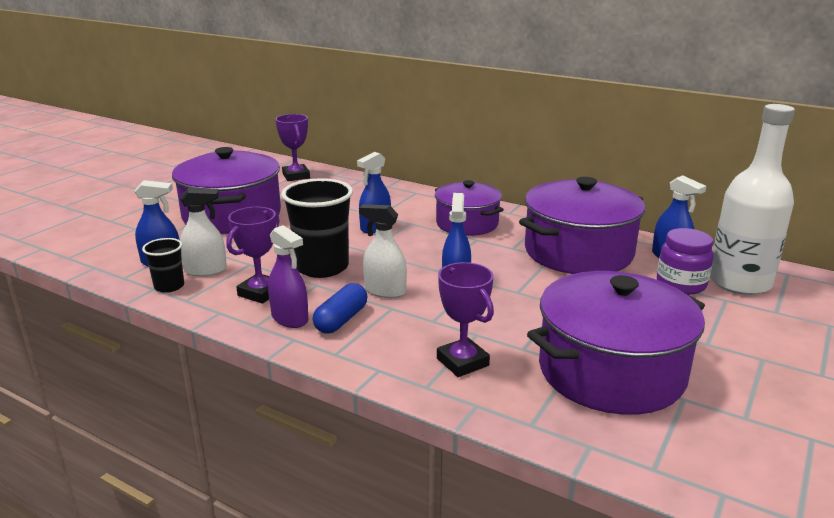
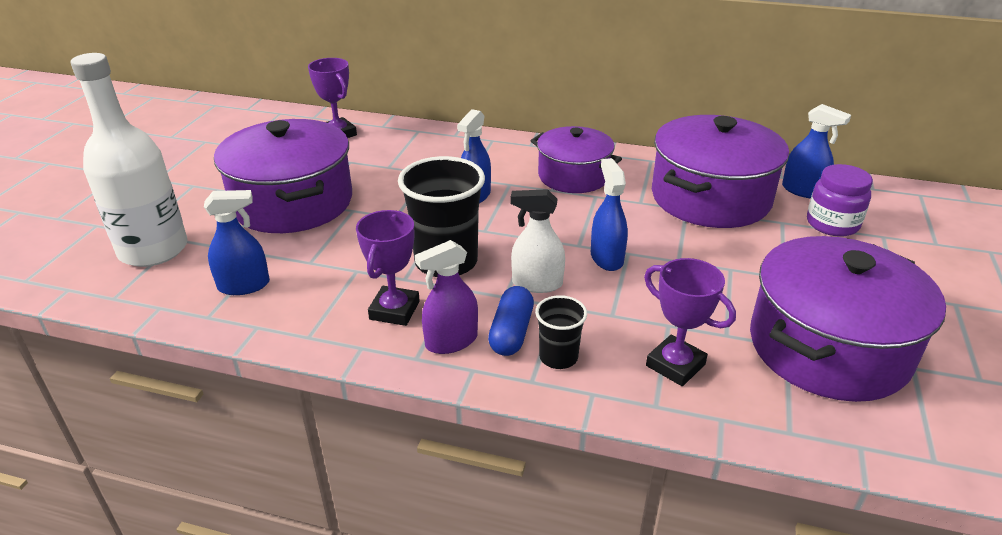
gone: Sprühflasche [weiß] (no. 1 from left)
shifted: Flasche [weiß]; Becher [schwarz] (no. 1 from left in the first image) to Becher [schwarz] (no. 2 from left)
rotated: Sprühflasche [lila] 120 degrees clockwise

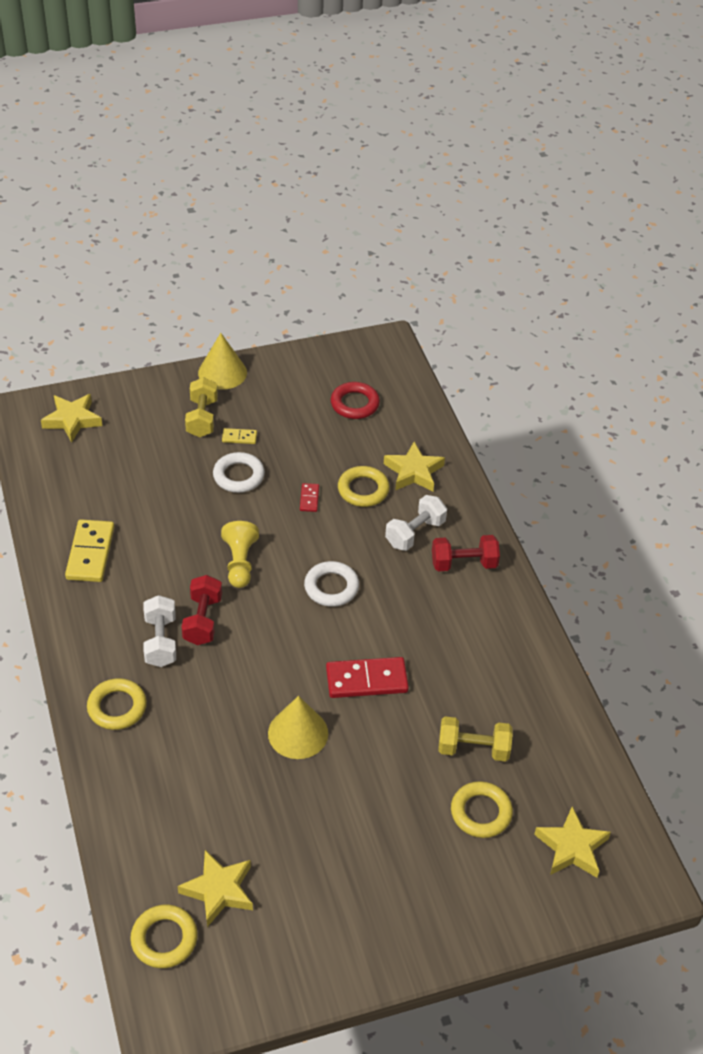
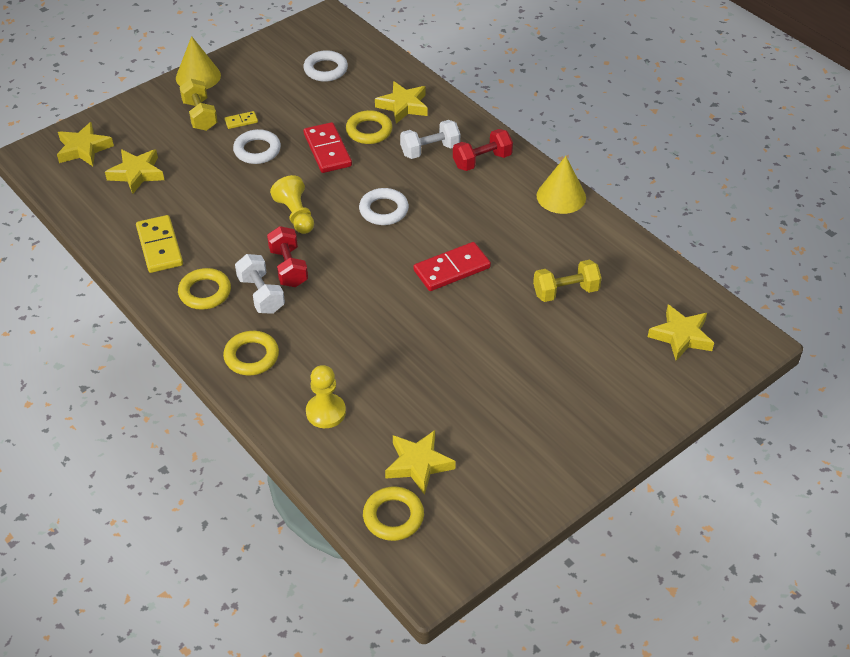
new: Stern [gelb] (no. 2 from left); Bauer [gelb] (no. 2 from left)
shifted: Ring [gelb] (no. 4 from left in the first image) to Ring [gelb] (no. 1 from left); Kegel [gelb] (no. 2 from left)
repainted: Ring [rot] to Ring [weiß] (no. 2 from left)
rotated: Hantel [weiß] (no. 2 from left) 45 degrees clockwise
scaled: Dominostein [rot] (no. 1 from left) x2.03

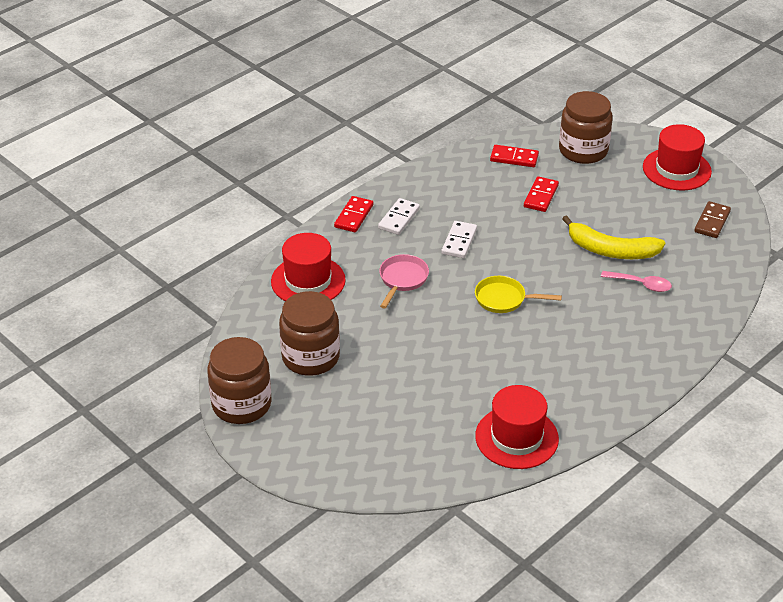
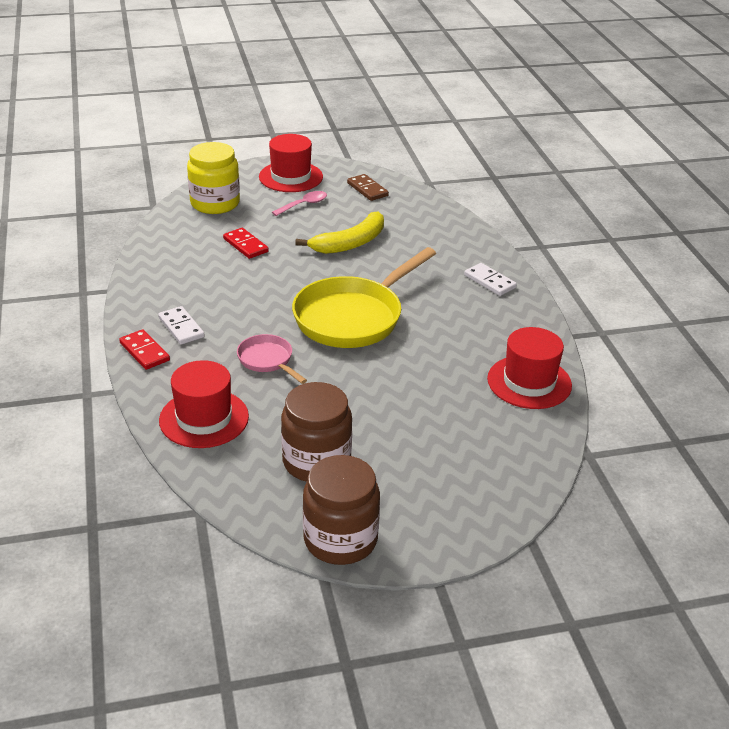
gone: Dominostein [rot] (no. 2 from left)
shifted: Löffel [rosa]; Dominostein [weiß] (no. 2 from left)
repainted: Einmachglas [braun] (no. 3 from left) to Einmachglas [gelb]
scaled: Pfanne [gelb] x2.06

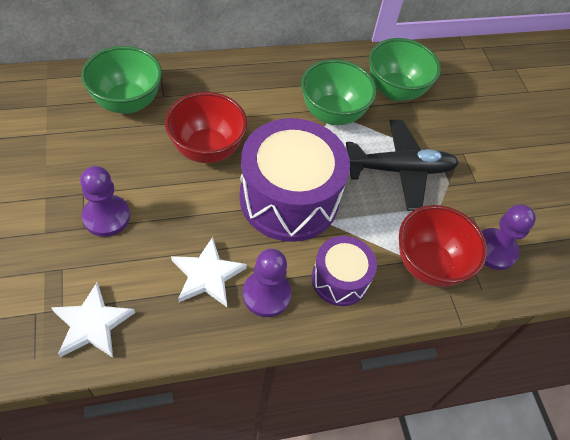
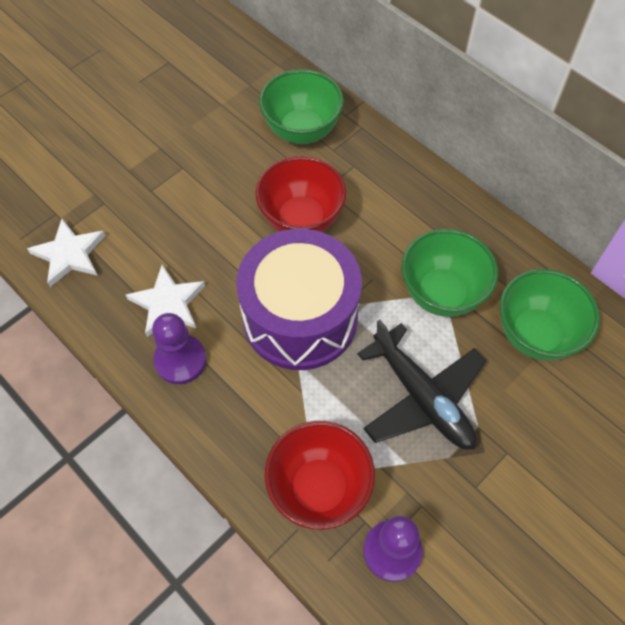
gone: Bauer [lila] (no. 1 from left); Trommel [lila] (no. 2 from left)

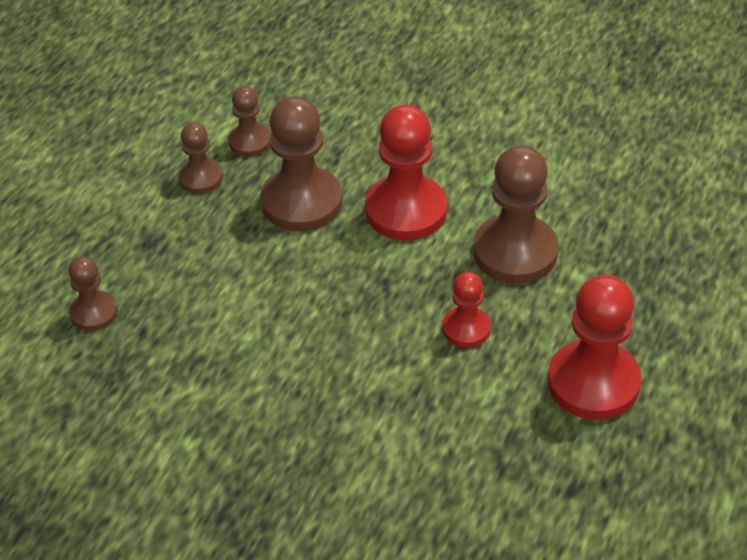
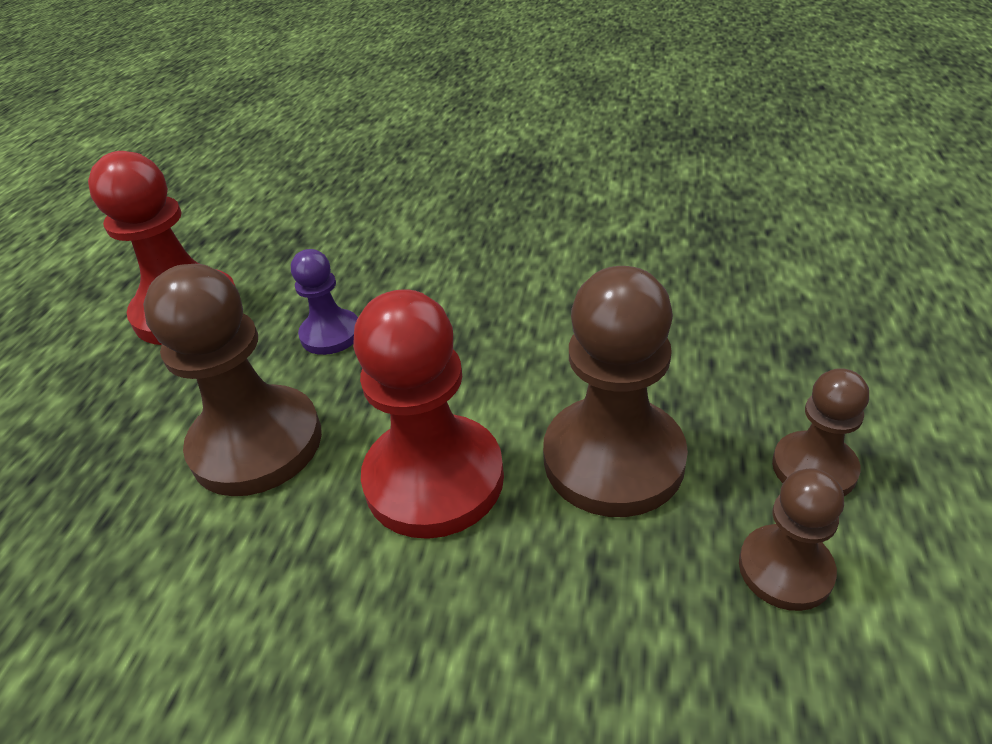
gone: Bauer [braun] (no. 1 from left)
repainted: Bauer [rot] (no. 2 from left) to Bauer [lila]

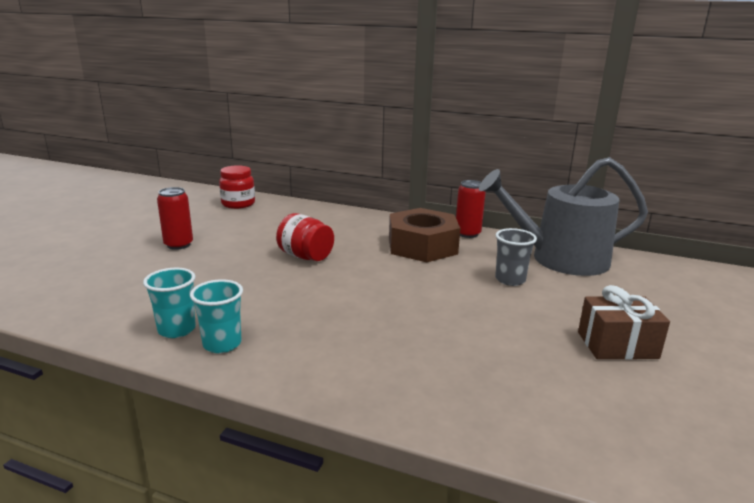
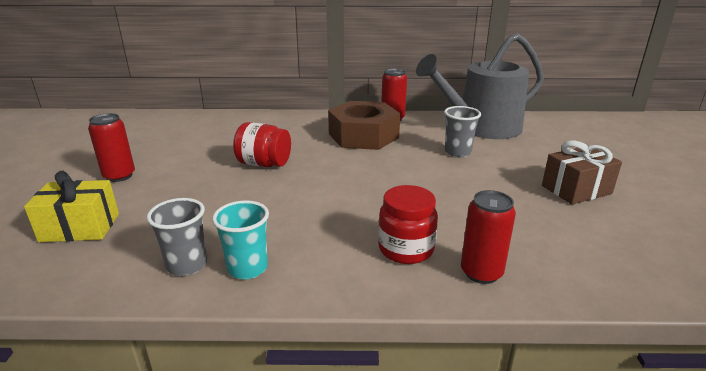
new: Geschenk [gelb]; Dose [rot] (no. 3 from left)
shifted: Einmachglas [rot] (no. 1 from left in the first image) to Einmachglas [rot] (no. 2 from left)
repainted: Becher [türkis] (no. 1 from left) to Becher [grau] (no. 1 from left)

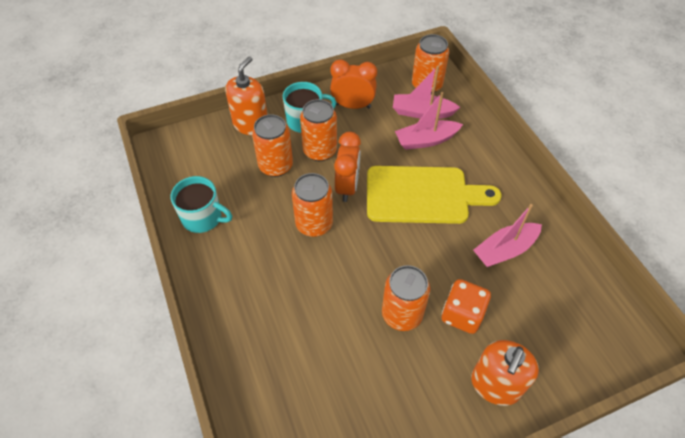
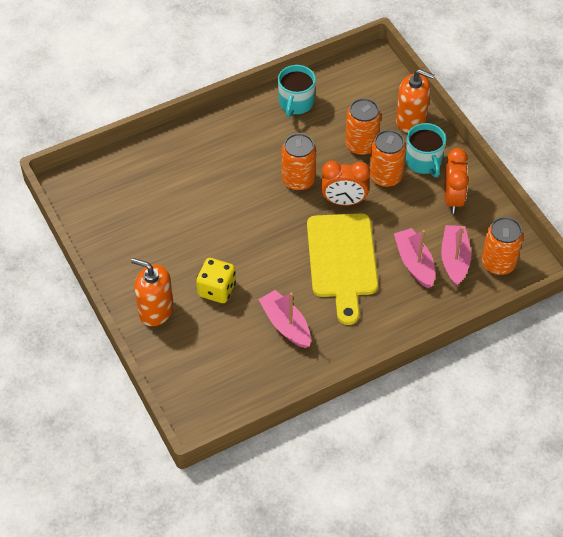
gone: Dose [orange] (no. 4 from left)
repainted: Spielwürfel [orange] to Spielwürfel [gelb]

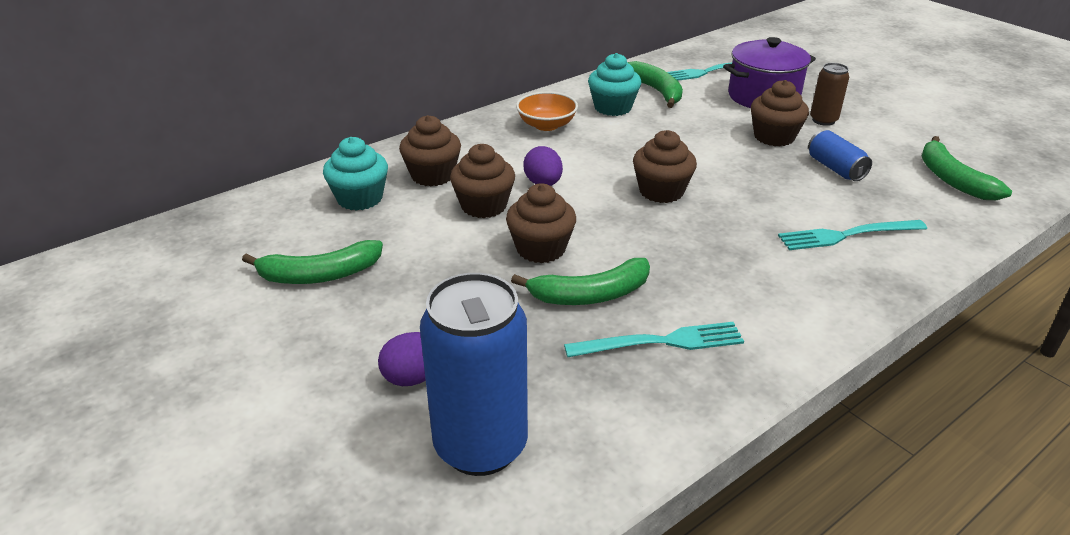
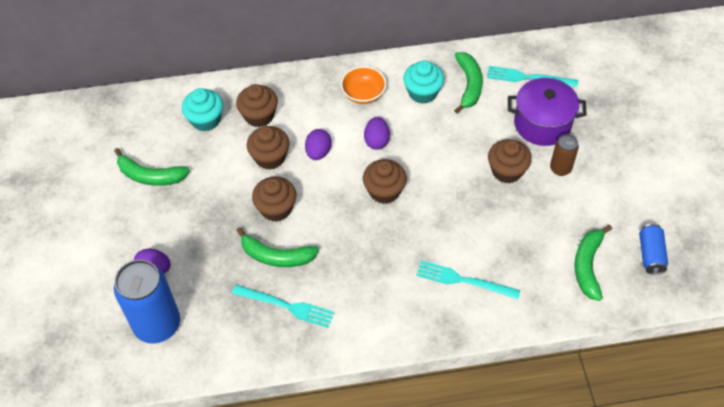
new: Ei [lila] (no. 3 from left)
shifted: Dose [blau] (no. 2 from left)

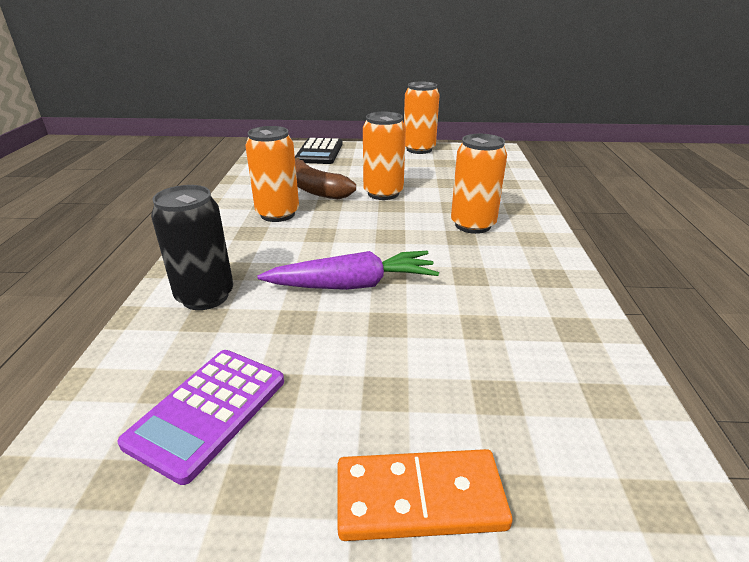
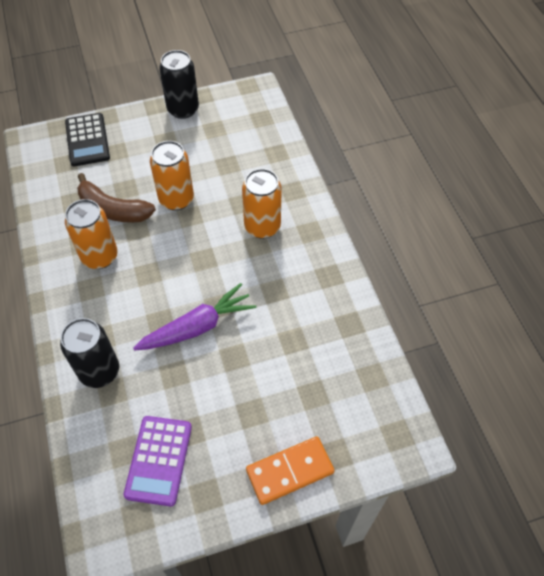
repainted: Dose [orange] (no. 3 from left) to Dose [schwarz] (no. 2 from left)

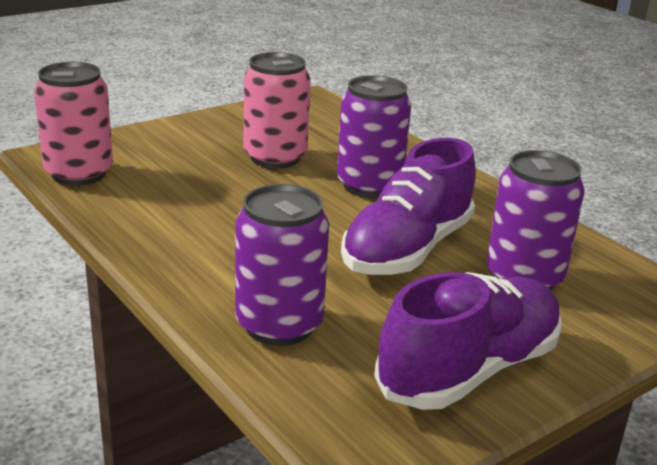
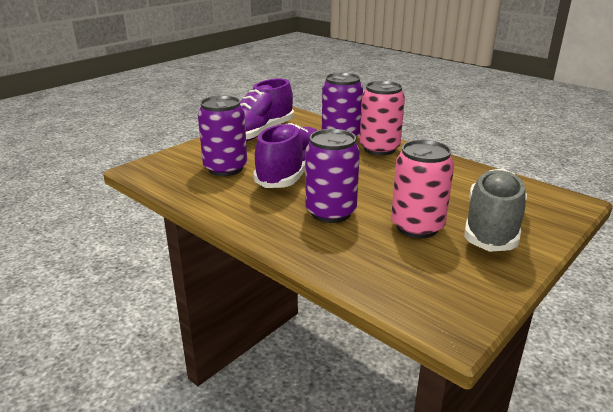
new: Schuh [grau]
shifted: Dose [rosa] (no. 1 from left)

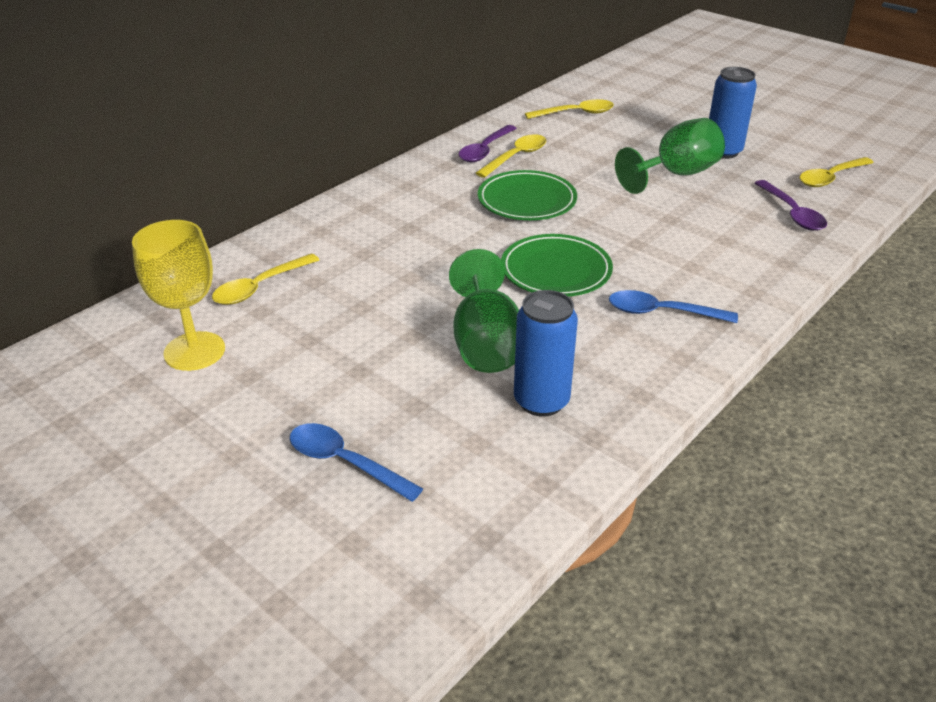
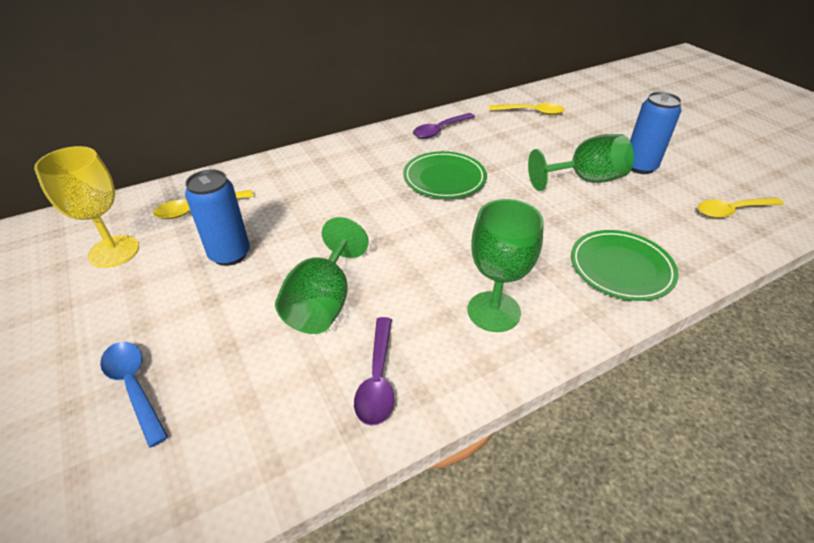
gone: Löffel [gelb] (no. 2 from left)
shifted: Dose [blau] (no. 1 from left); Löffel [lila] (no. 2 from left in the first image) to Löffel [lila] (no. 1 from left); Teller [grün] (no. 2 from left)
swapped: Löffel [blau] (no. 2 from left) to Kelch [grün] (no. 2 from left)

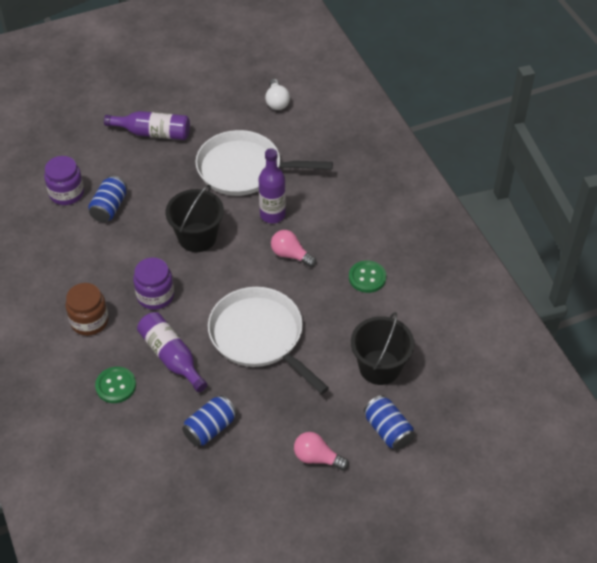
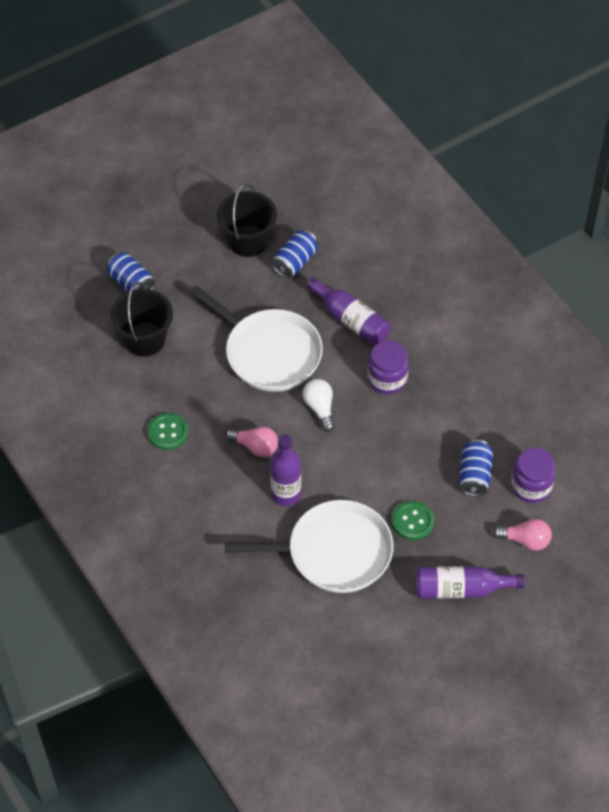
gone: Einmachglas [braun]
shifted: Eimer [schwarz] (no. 1 from left in the first image) to Eimer [schwarz] (no. 2 from left); Glühbirne [weiß]; Knopf [grün] (no. 1 from left in the first image) to Knopf [grün] (no. 2 from left); Glühbirne [rosa] (no. 2 from left)

